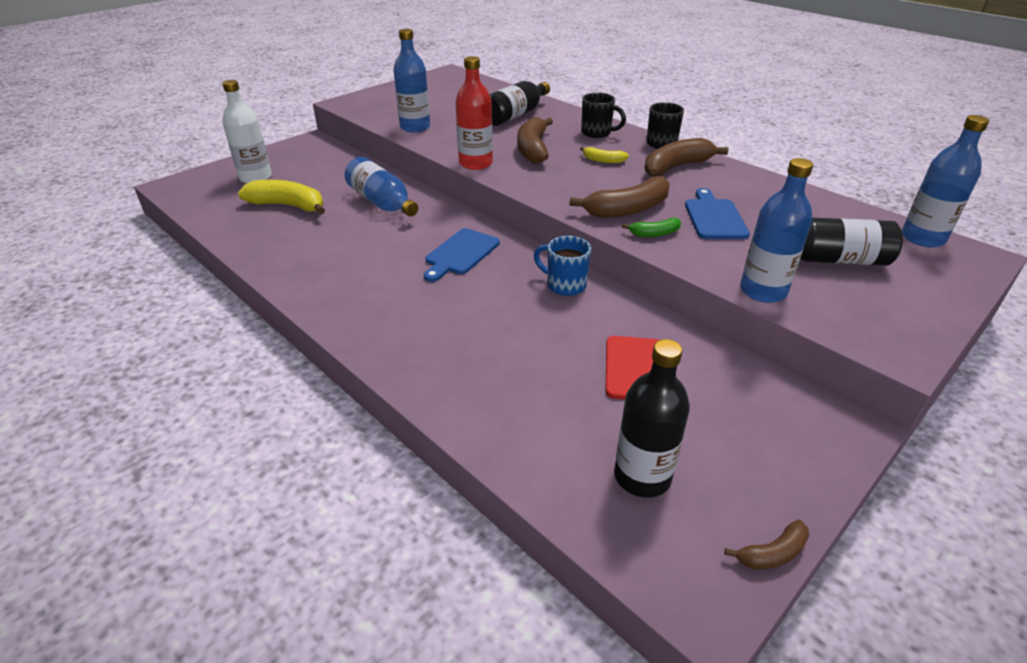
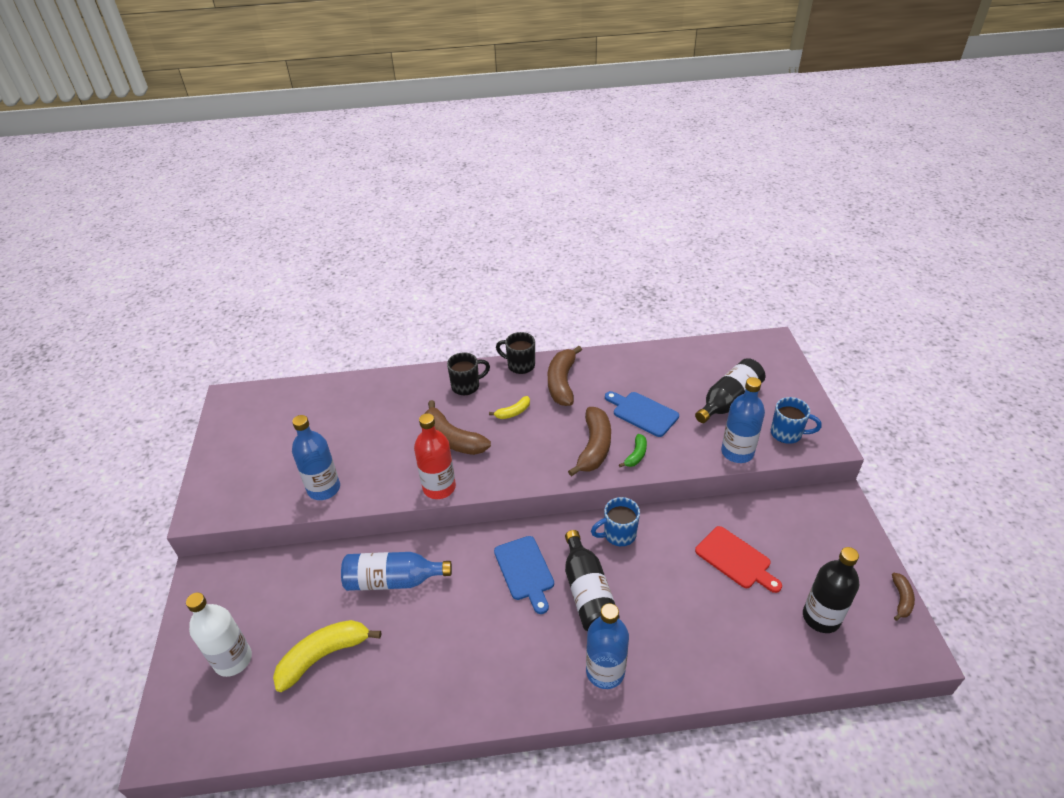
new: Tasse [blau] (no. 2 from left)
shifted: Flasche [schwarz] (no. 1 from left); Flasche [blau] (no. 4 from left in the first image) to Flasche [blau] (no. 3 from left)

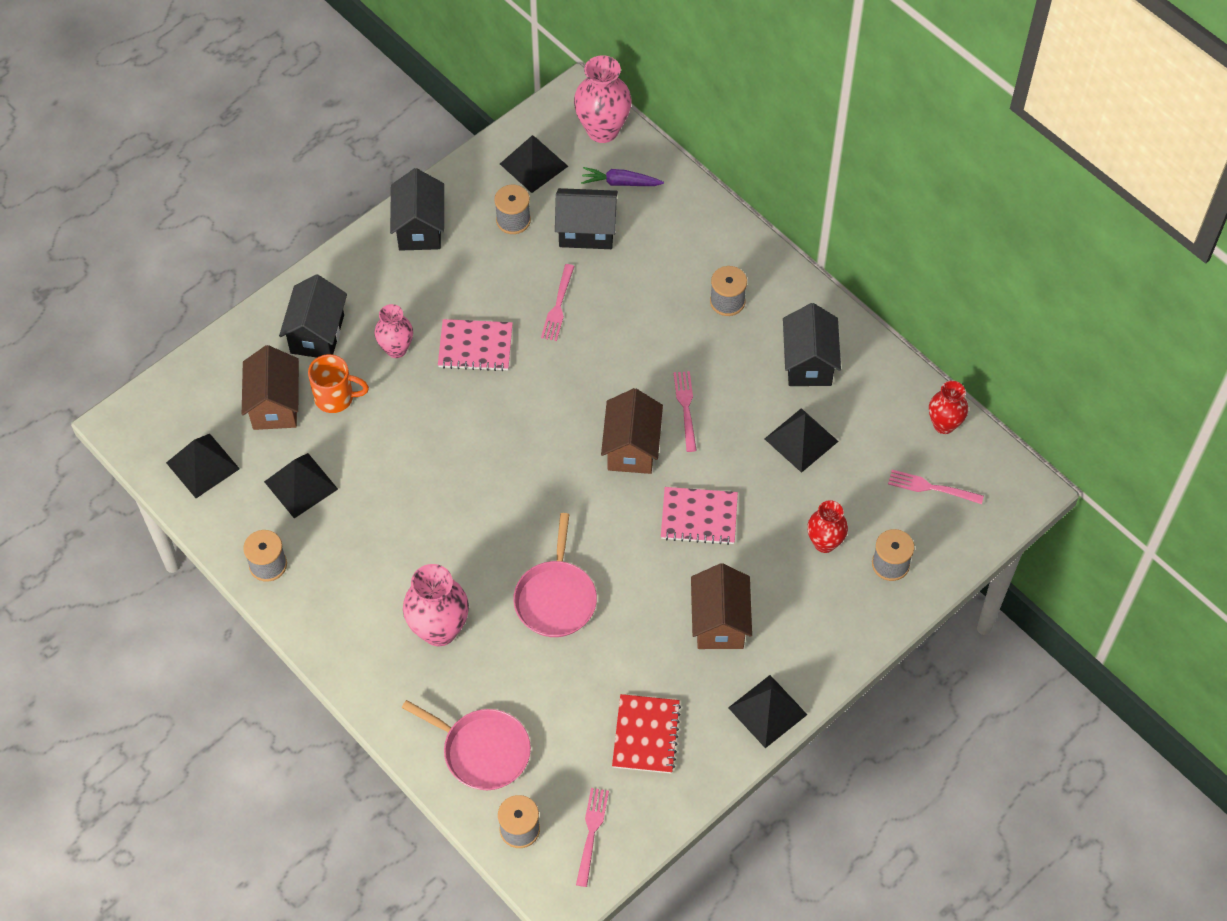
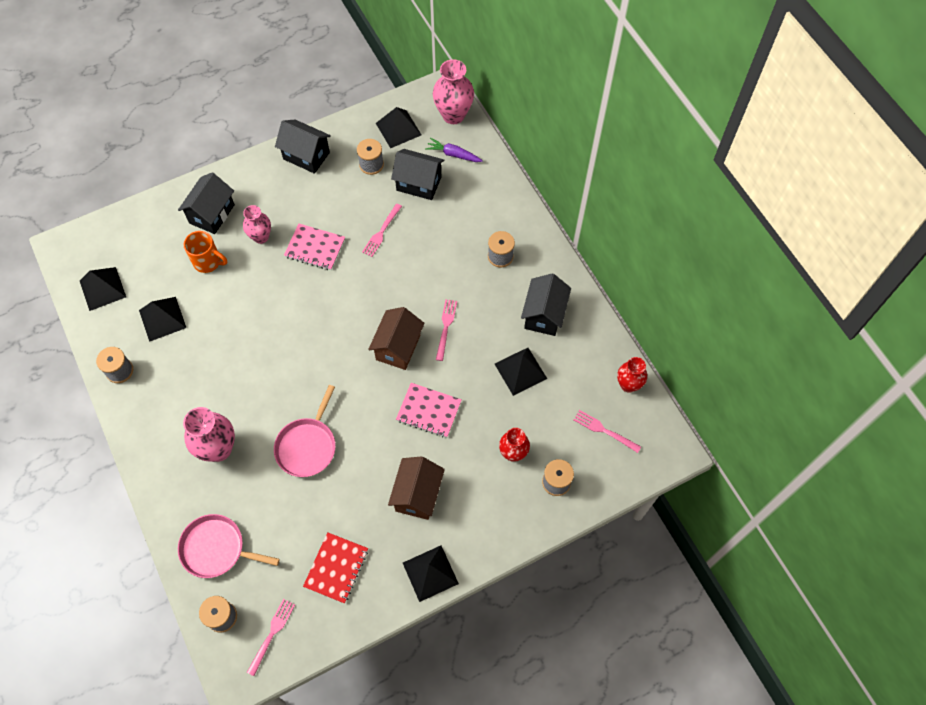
gone: Haus [braun] (no. 1 from left)
rotated: Pfanne [rosa] (no. 1 from left) 150 degrees clockwise; Haus [schwarz] (no. 2 from left) 75 degrees counterclockwise

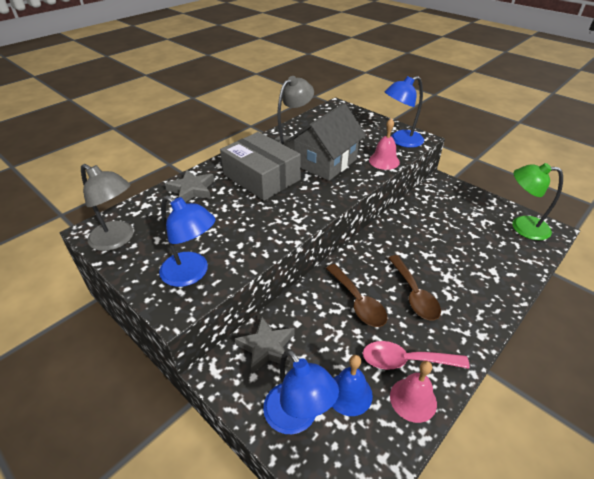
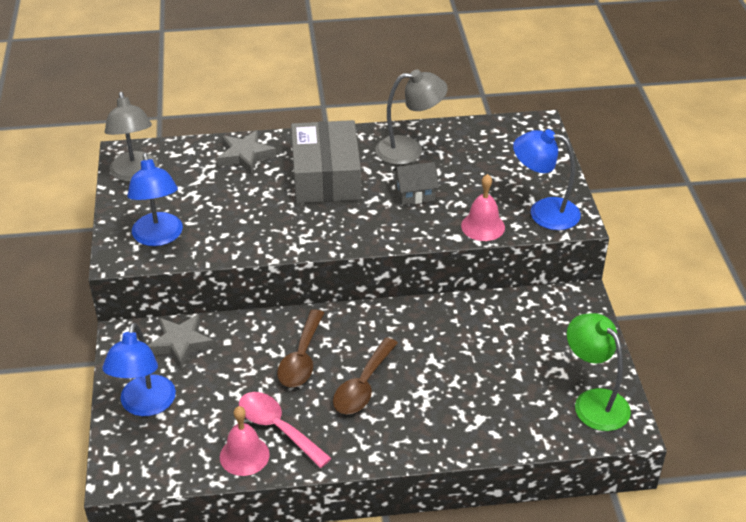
gone: Glocke [blau]
scaled: Haus [grau] x0.51

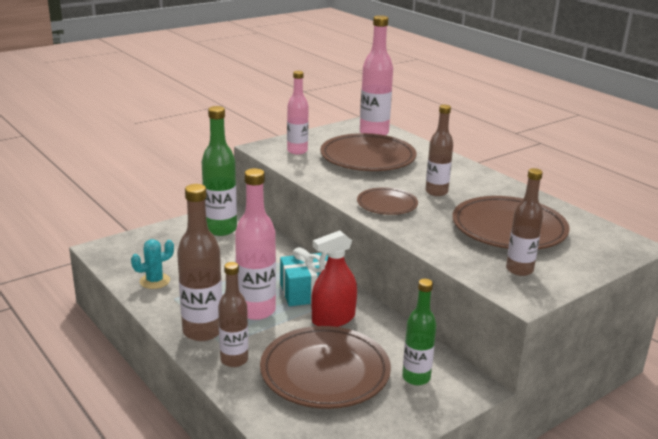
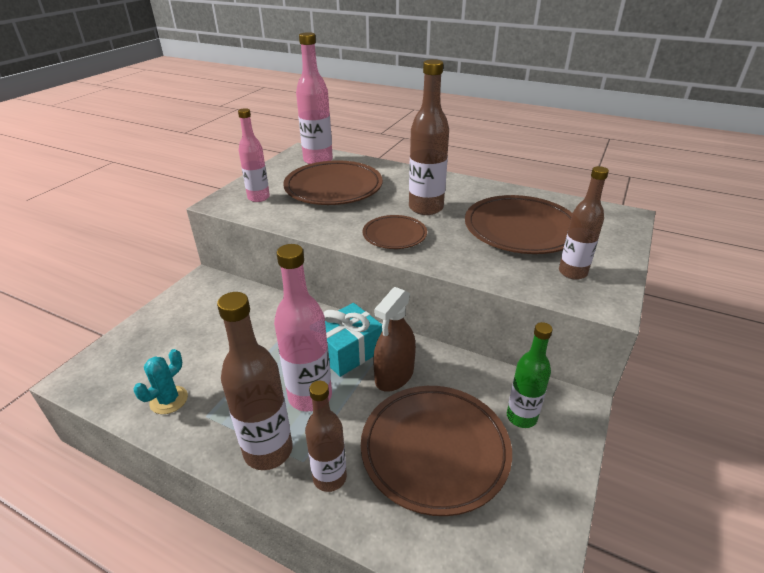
gone: Flasche [grün] (no. 1 from left)
repainted: Sprühflasche [rot] to Sprühflasche [braun]
scaled: Flasche [braun] (no. 3 from left) x1.52

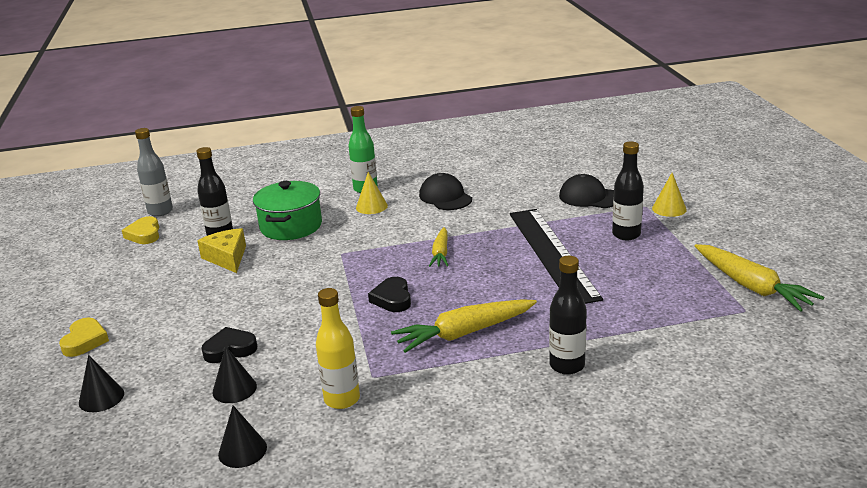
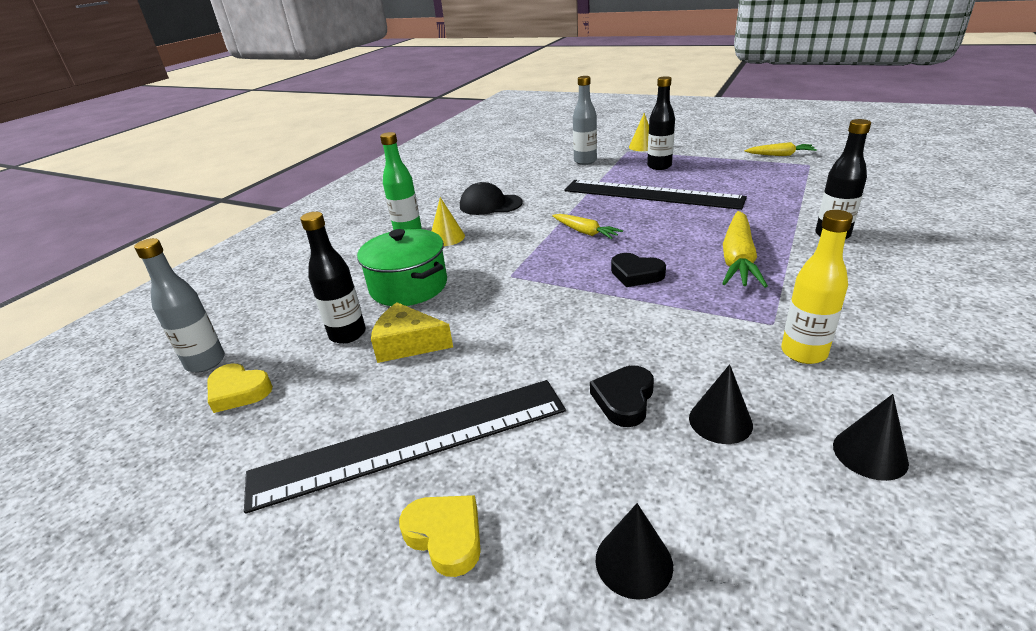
new: Lineal [schwarz] (no. 1 from left)
swapped: Kappe [schwarz] (no. 2 from left) to Flasche [grau] (no. 2 from left)
scaled: Karotte [gelb] (no. 3 from left) x0.59

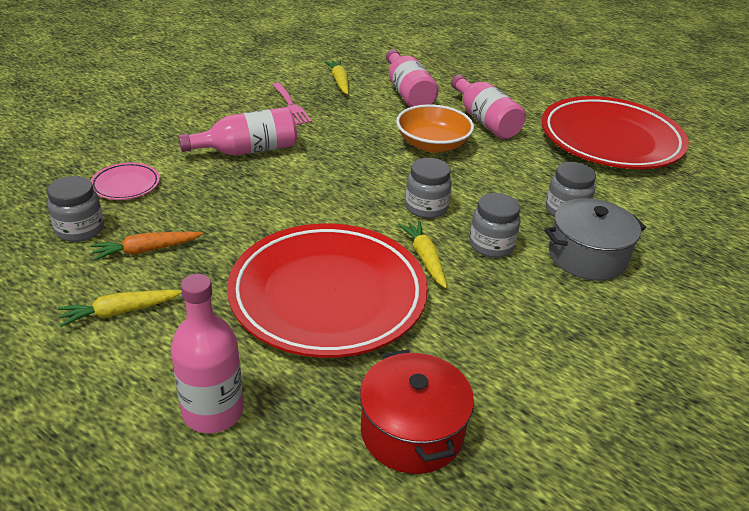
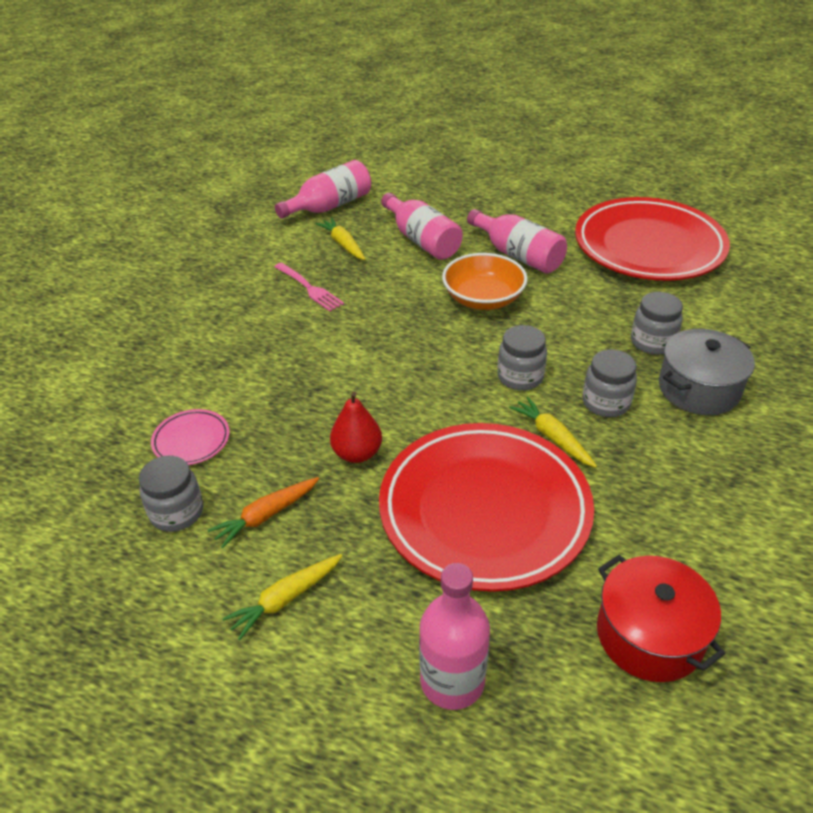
new: Birne [rot]
shifted: Flasche [rosa] (no. 2 from left in the first image) to Flasche [rosa] (no. 1 from left)

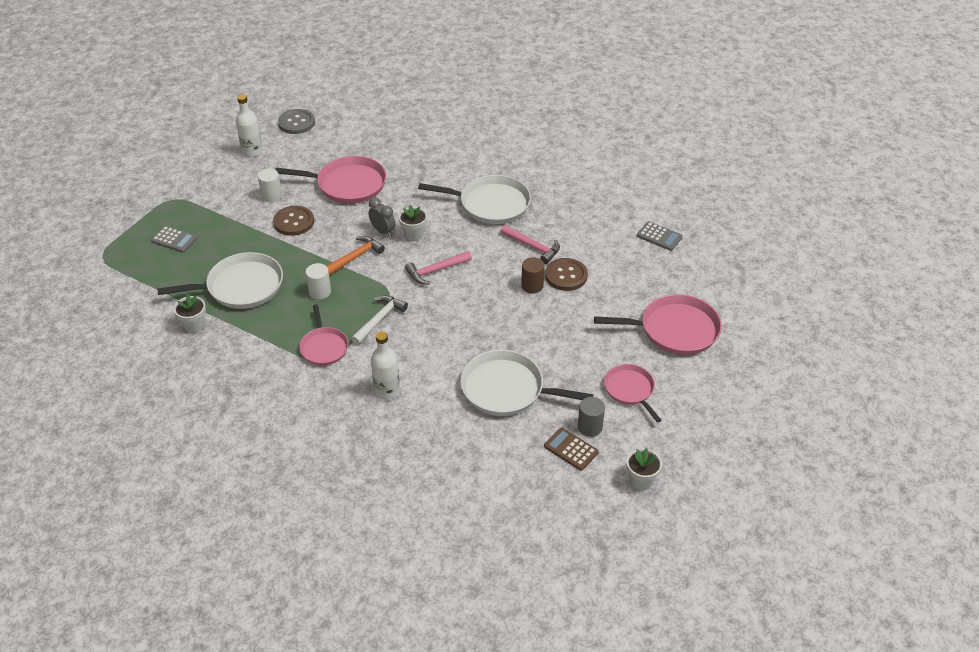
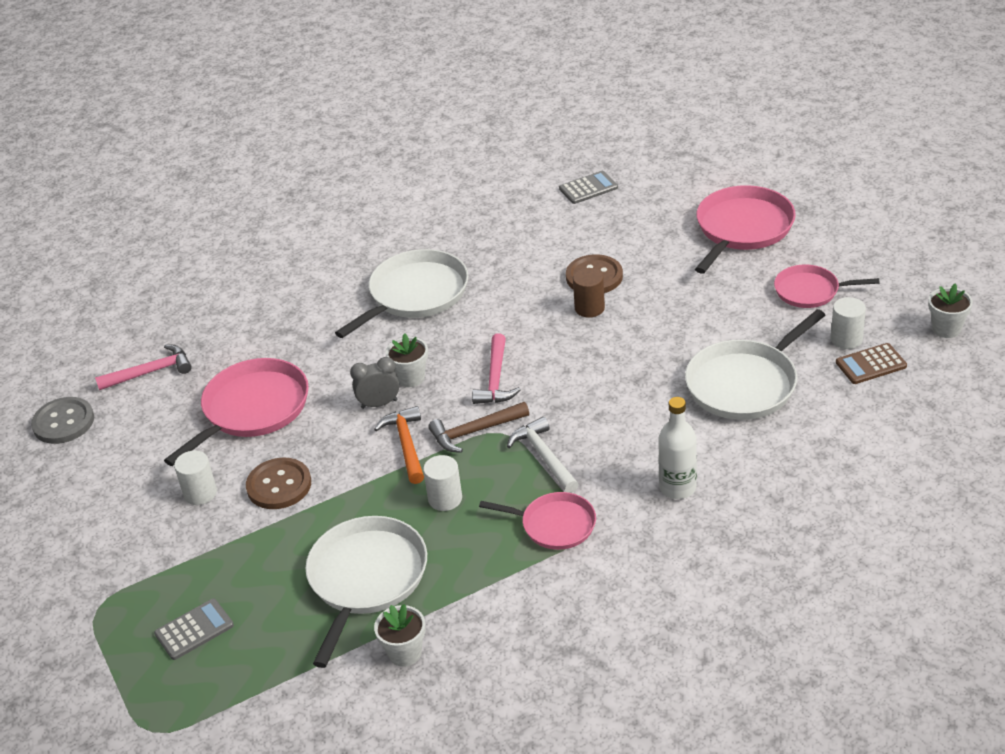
gone: Flasche [weiß] (no. 1 from left)
new: Hammer [braun]
shifted: Hammer [rosa] (no. 2 from left in the first image) to Hammer [rosa] (no. 1 from left)
repainted: Vollzylinder [grau] to Vollzylinder [weiß] (no. 3 from left)

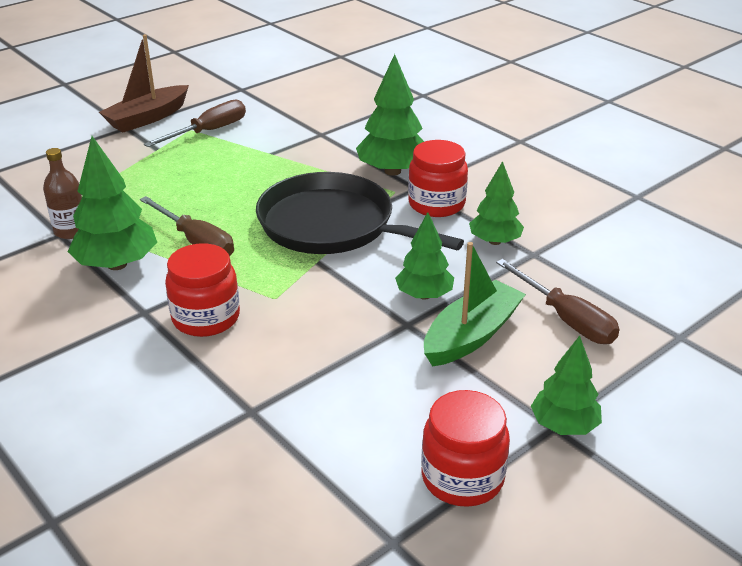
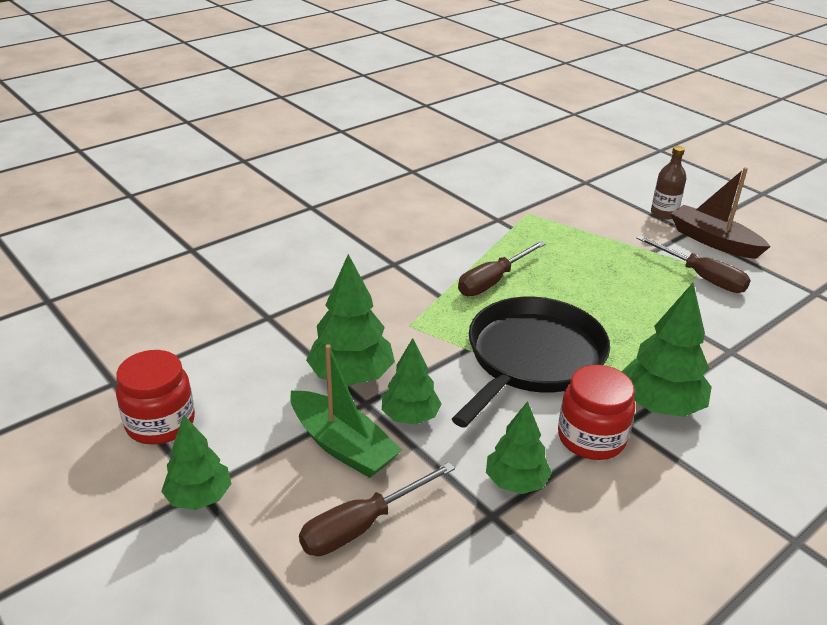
gone: Einmachglas [rot] (no. 1 from left)
shifted: Baum [grün] (no. 1 from left in the first image) to Baum [grün] (no. 2 from left); Flasche [braun]

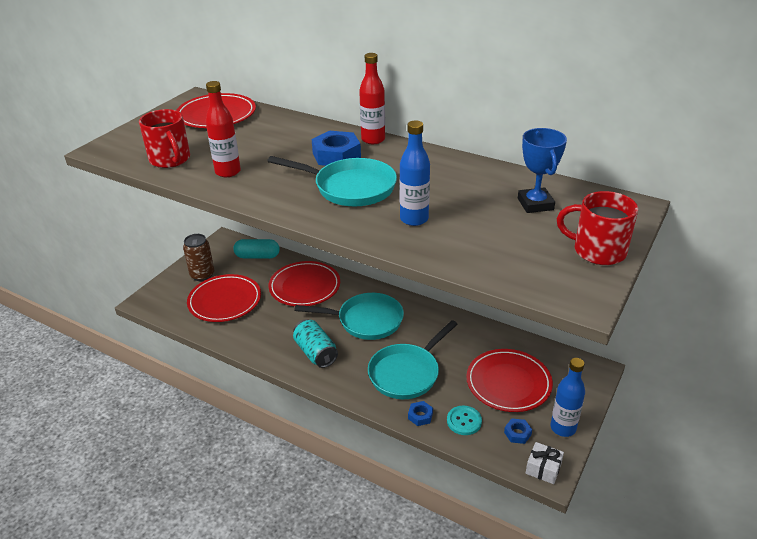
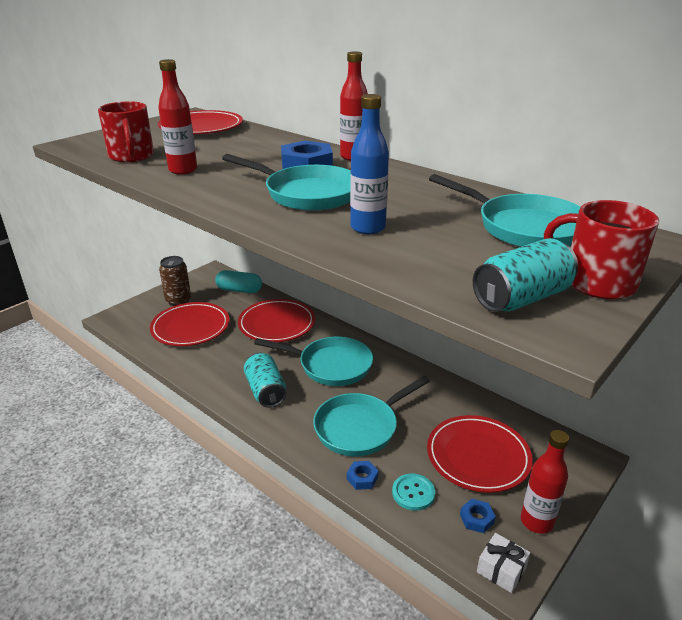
new: Dose [türkis] (no. 2 from left)
swapped: Pokal [blau] to Pfanne [türkis] (no. 4 from left)
repainted: Flasche [blau] (no. 2 from left) to Flasche [rot] (no. 3 from left)

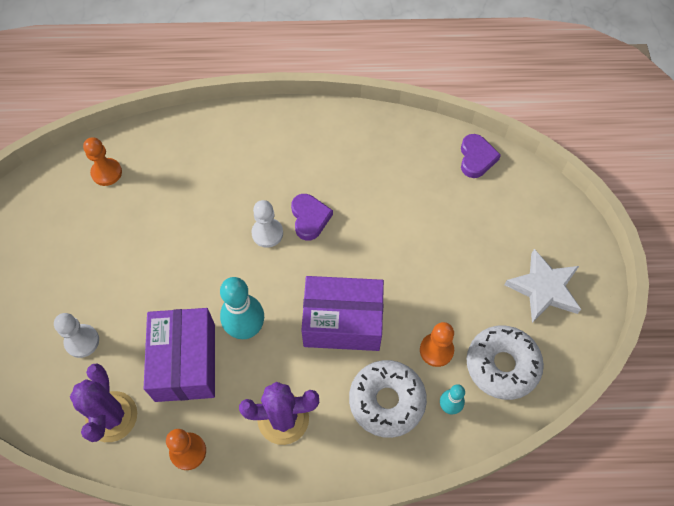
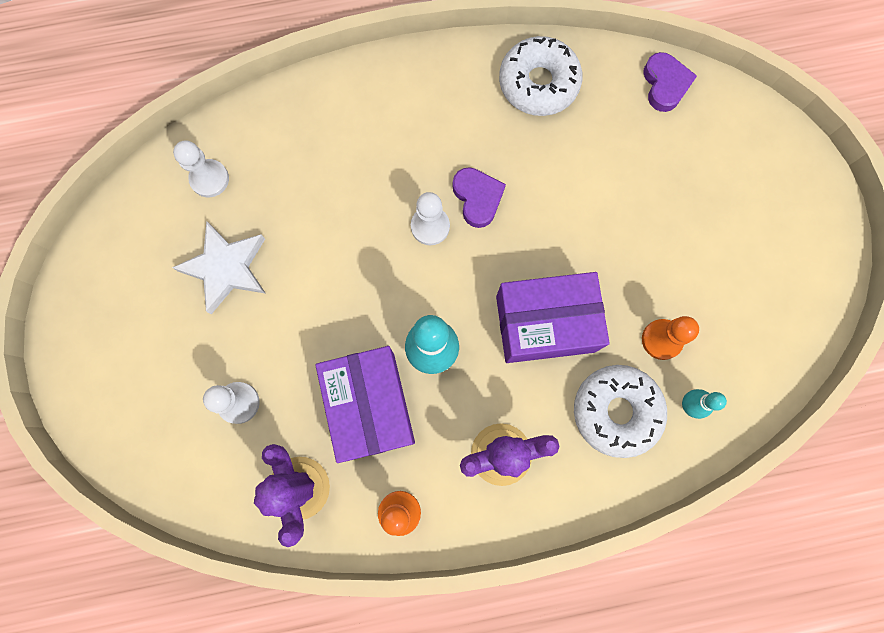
shifted: Stern [weiß]; Donut [weiß] (no. 2 from left in the first image) to Donut [weiß] (no. 1 from left)
repainted: Bauer [orange] (no. 1 from left) to Bauer [weiß] (no. 1 from left)

